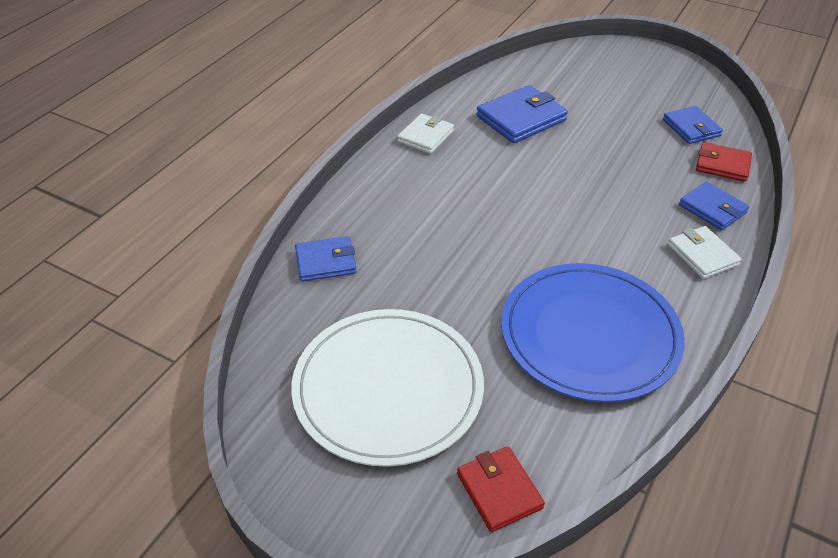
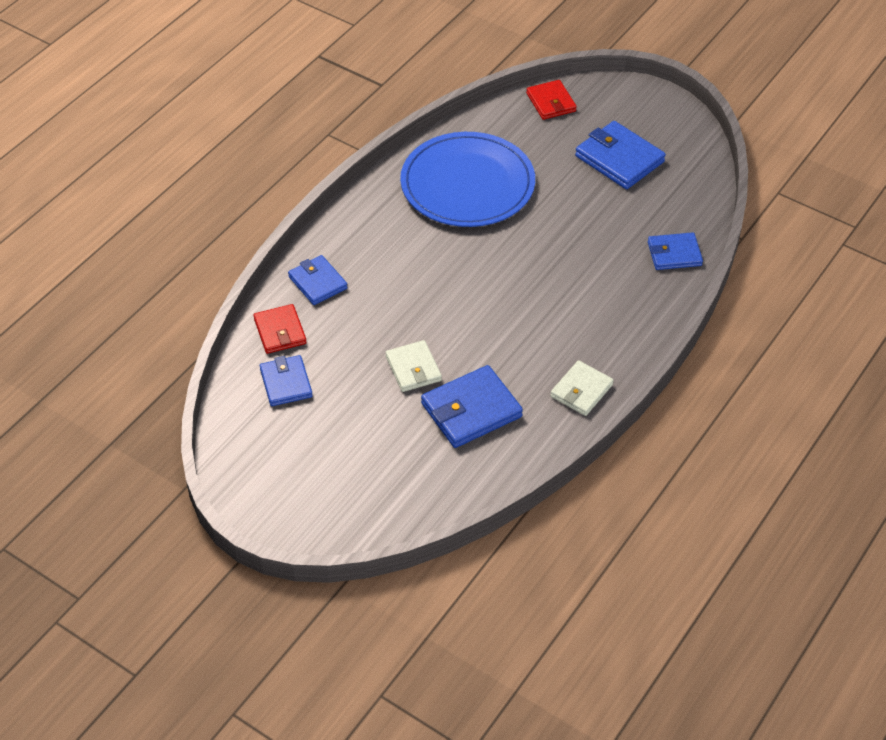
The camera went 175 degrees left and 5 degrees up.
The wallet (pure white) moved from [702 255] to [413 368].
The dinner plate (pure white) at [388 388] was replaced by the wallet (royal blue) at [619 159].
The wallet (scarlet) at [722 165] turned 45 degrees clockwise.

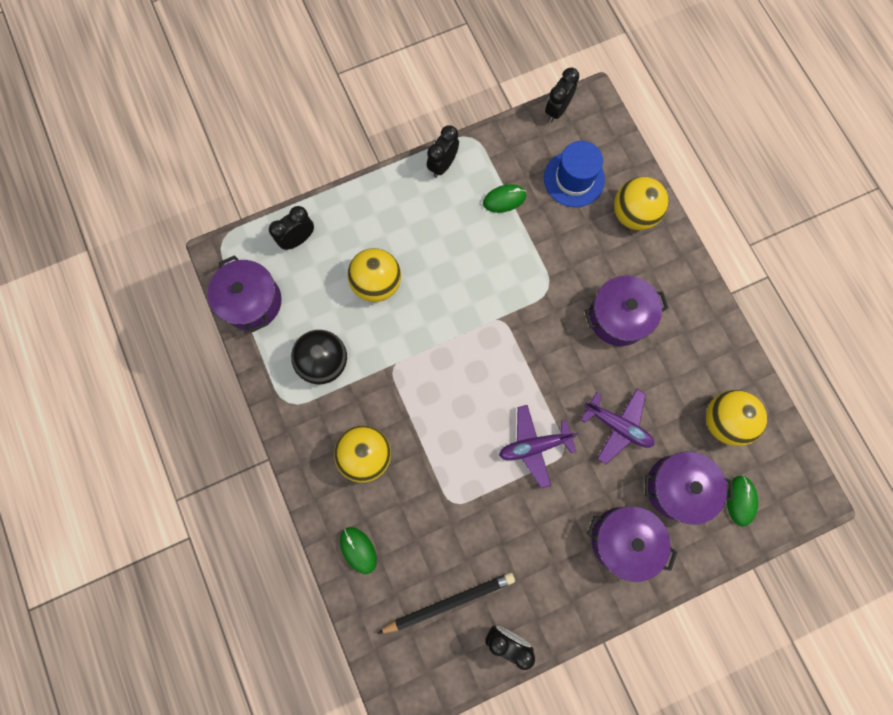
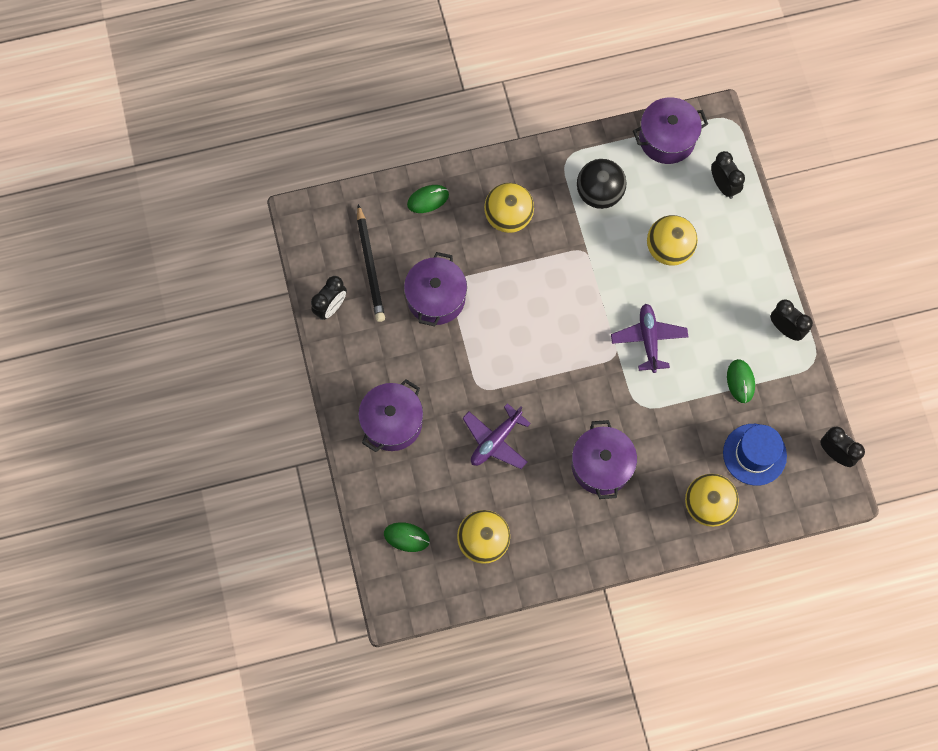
The camera went 100 degrees right and 5 degrees down.
The toy plane (royal purple) moved from [534 446] to [648 339].
The cooking pot (royal purple) moved from [677 487] to [436 298].

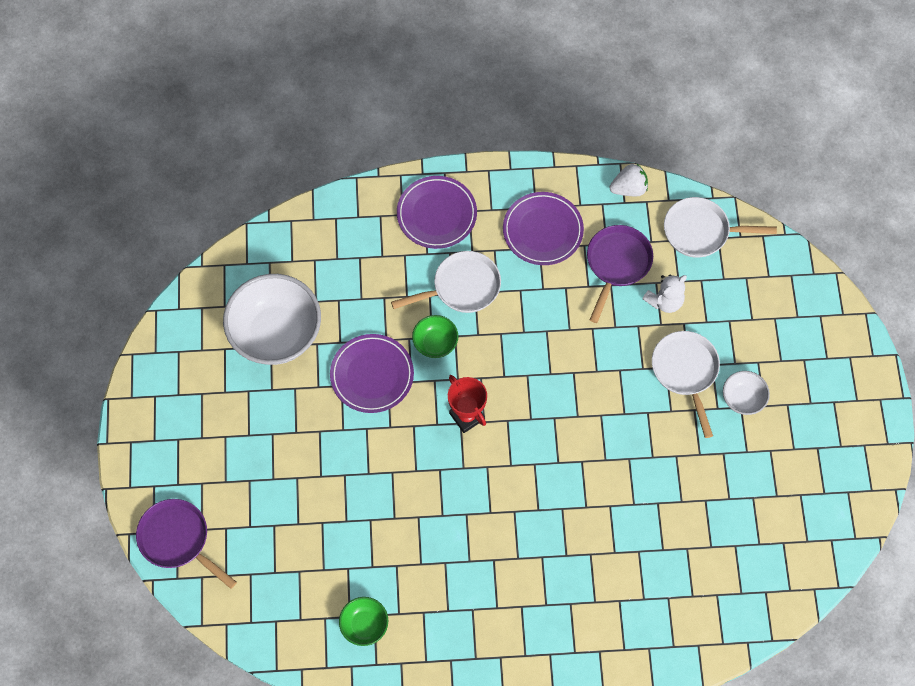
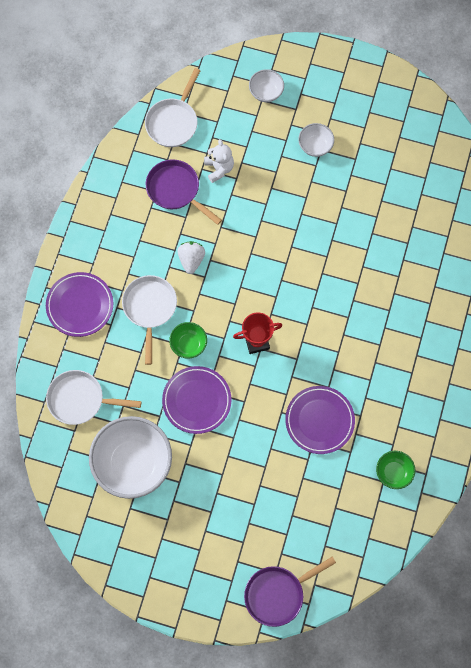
The camera went 70 degrees left and 5 degrees up.
The deep dish (pure white) at [266 92] appeared.
The dinner plate (royal purple) moved from [542 230] to [319 420].
The strawberry (pure white) moved from [629 188] to [191 260].
The skillet (pure white) moved from [685 372] to [80 400].

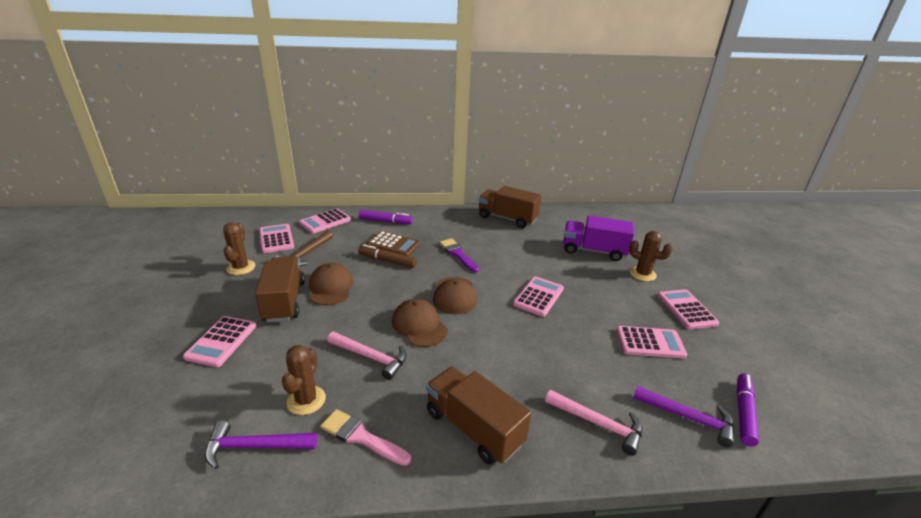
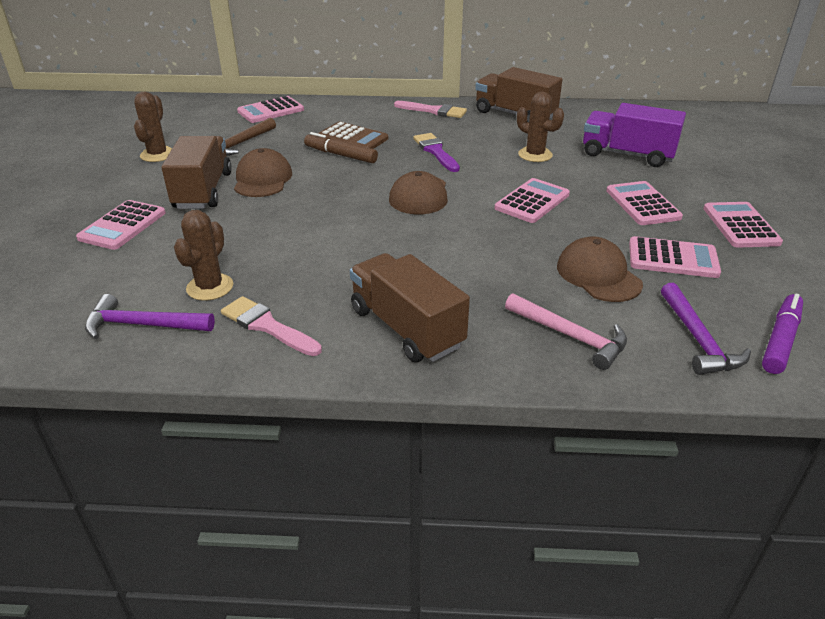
The camera went 10 degrees right and 5 degrees up.
The hammer (pink) at [371 357] disappeared.
The marker pen (royal purple) at [385 221] disappeared.
The paintbrush (pink) at [433 111] appeared.
The calculator (pink) moved from [276 239] to [642 204].
The peaked cap (brown) moved from [419 325] to [598 275].
The cactus (brown) moved from [642 274] to [535 155].
The hammer (royal purple) at [688 418] turned 45 degrees clockwise.

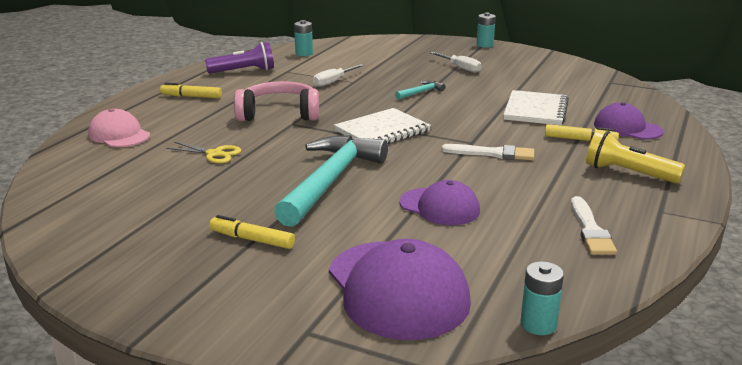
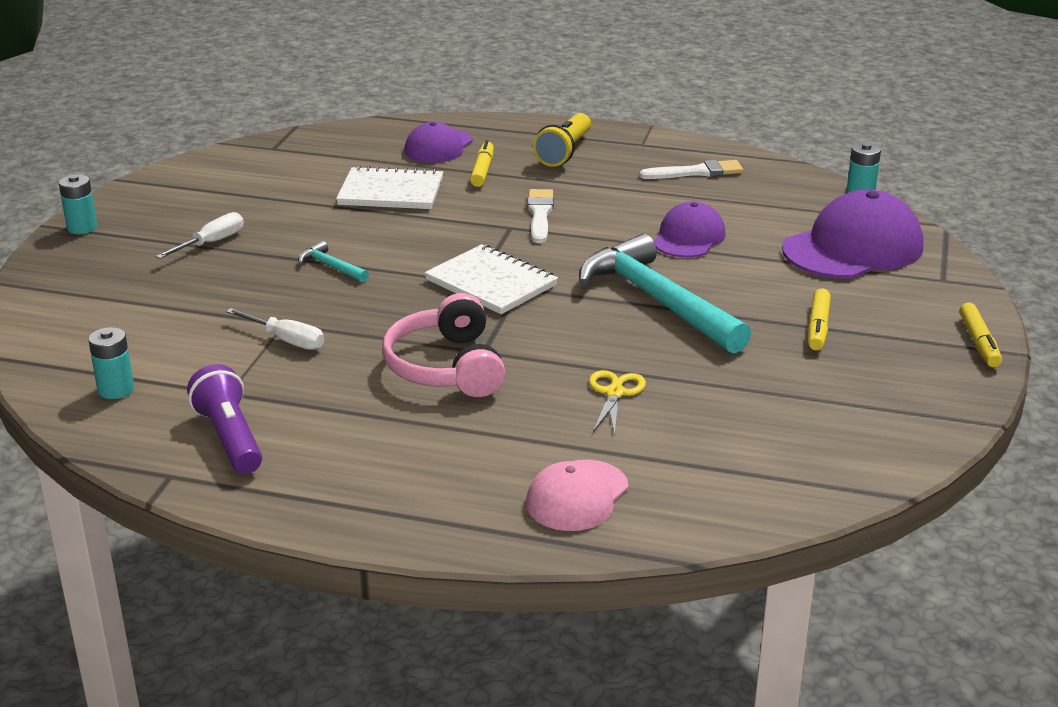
The camera went 100 degrees left and 5 degrees up.
The marker pen (bright yellow) moved from [191 97] to [979 342].
The hammer (aqua) at [330 181] turned 45 degrees clockwise.

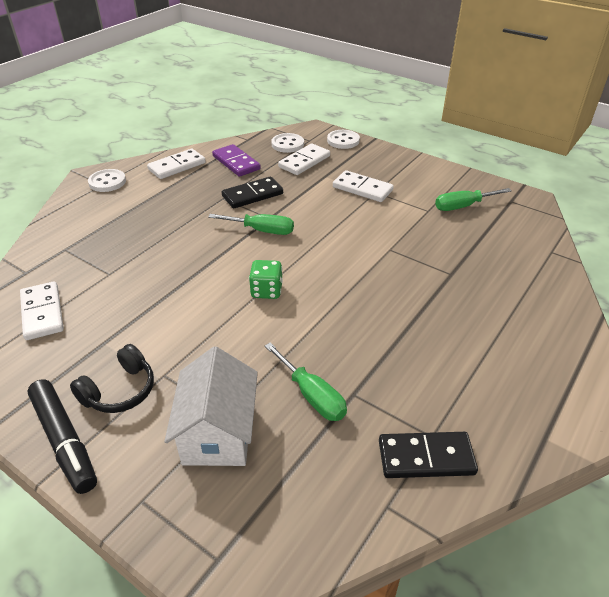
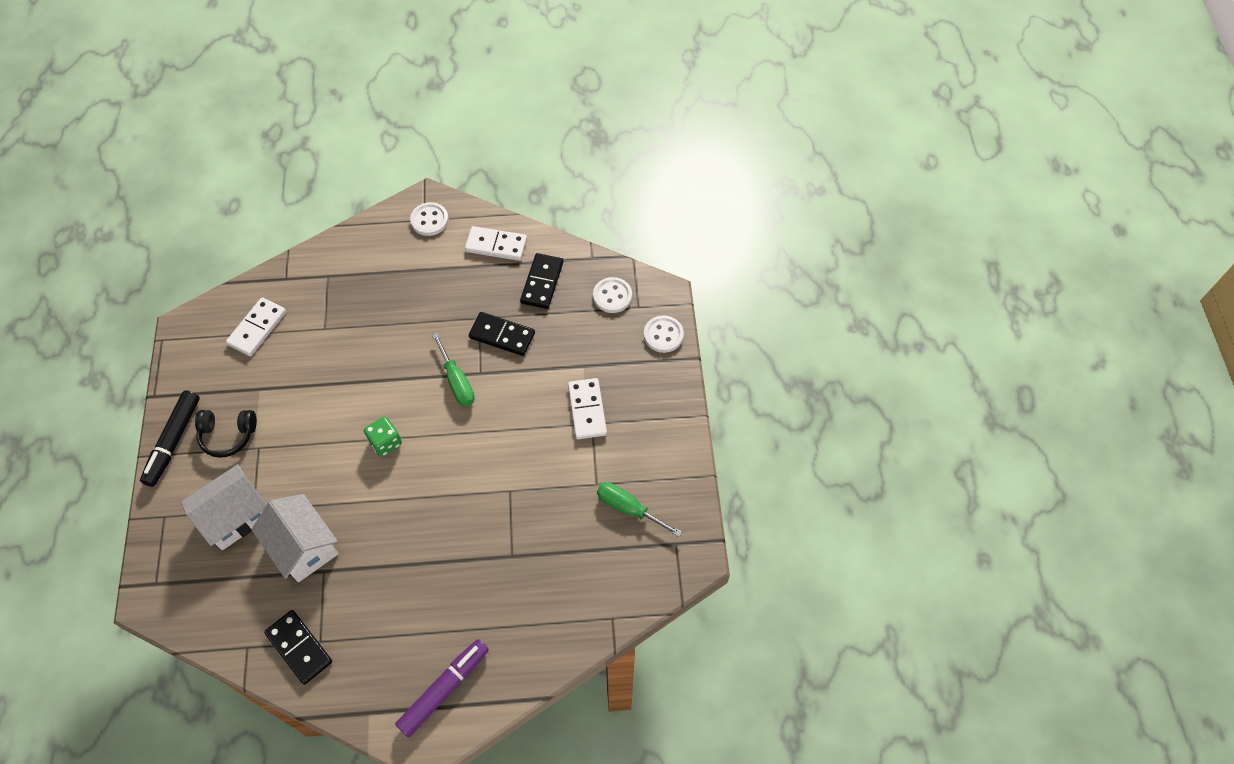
The camera went 50 degrees right and 20 degrees up.
The domino tile (pure white) at [304 161] disappeared.
The marker pen (royal purple) at [444 689] appeared.
The flat screwdriver (emerald) at [312 395] was replaced by the toy house (pure white) at [303 547].
The domino tile (royal purple) at [236 163] became the domino tile (ebony) at [542 282].

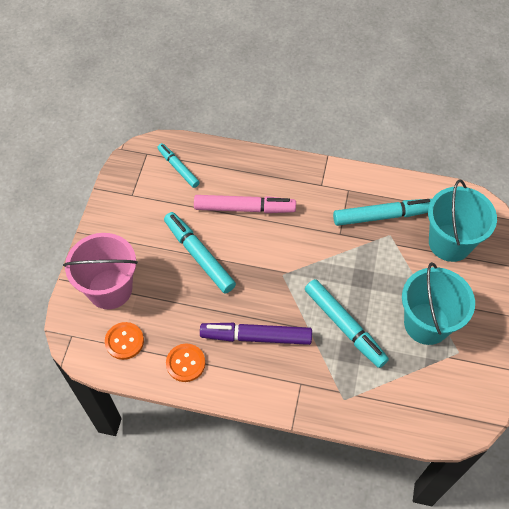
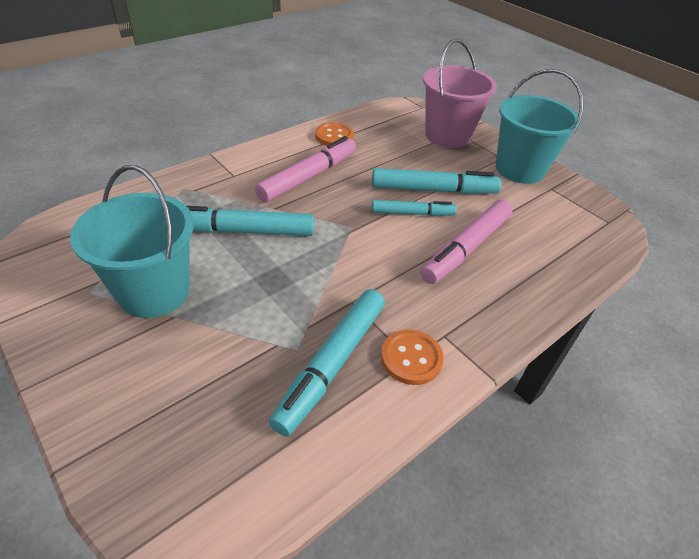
The camera went 125 degrees right and 15 degrees down.
The button (orange-coloured) moved from [124 341] to [411 358].
The marker pen (aqua) moved from [178 168] to [412 213].
The bucket (aqua) moved from [450 243] to [519 169].
The marker pen (royal purple) at [256 337] became the marker pen (pink) at [308 177].

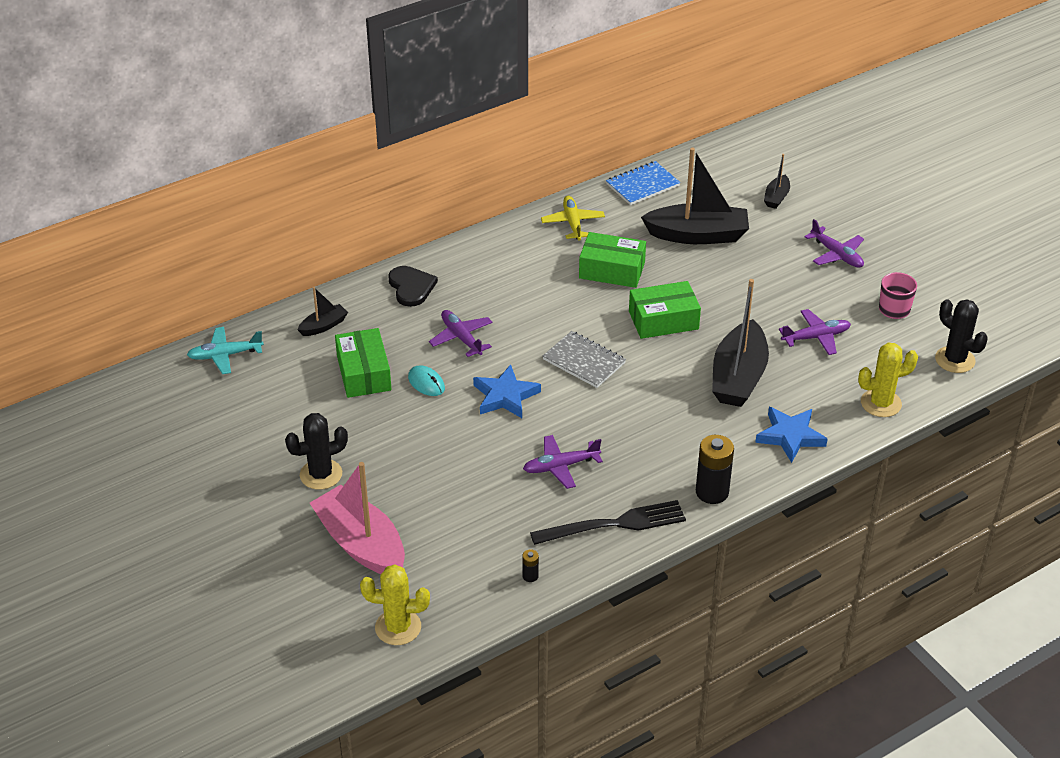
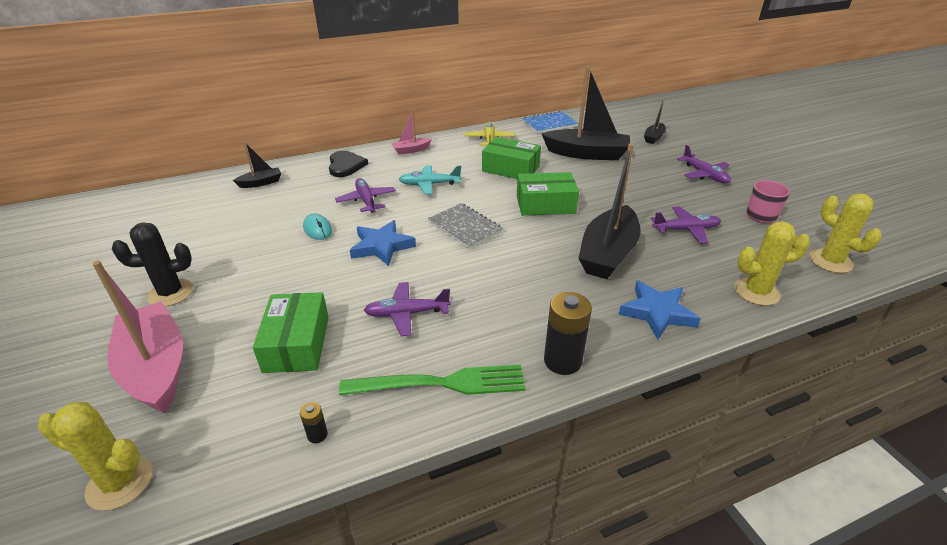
The camera went 10 degrees right and 5 degrees down.
The boat (pink) at [411 150] appeared.
The toy plane (aqua) moved from [225 355] to [429 184].
The package (emerald) moved from [364 373] to [297 344].
The fork (ebony) at [615 524] became the fork (emerald) at [442 383].
The cactus (ebony) at [955 360] became the cactus (bright yellow) at [830 261].

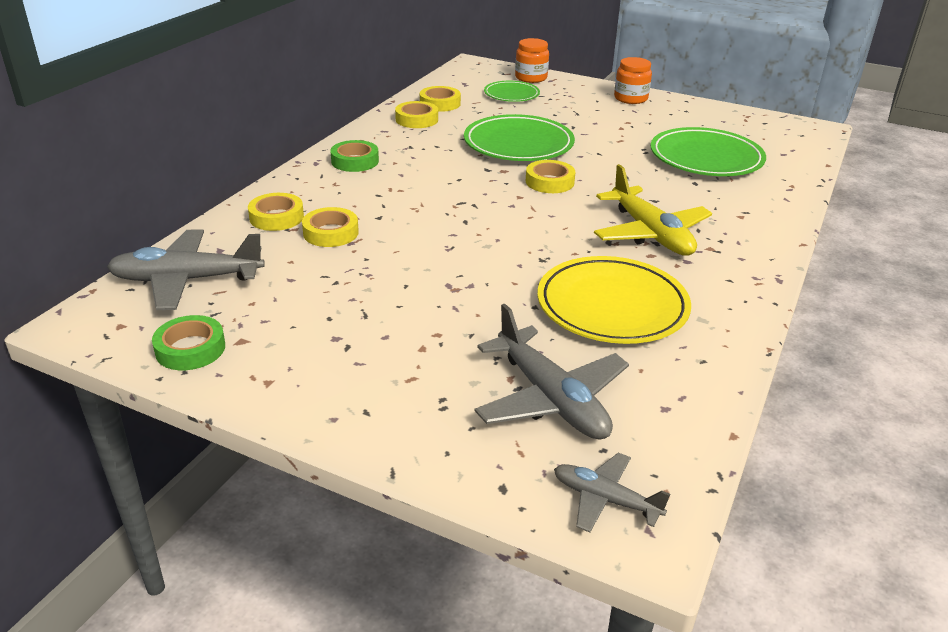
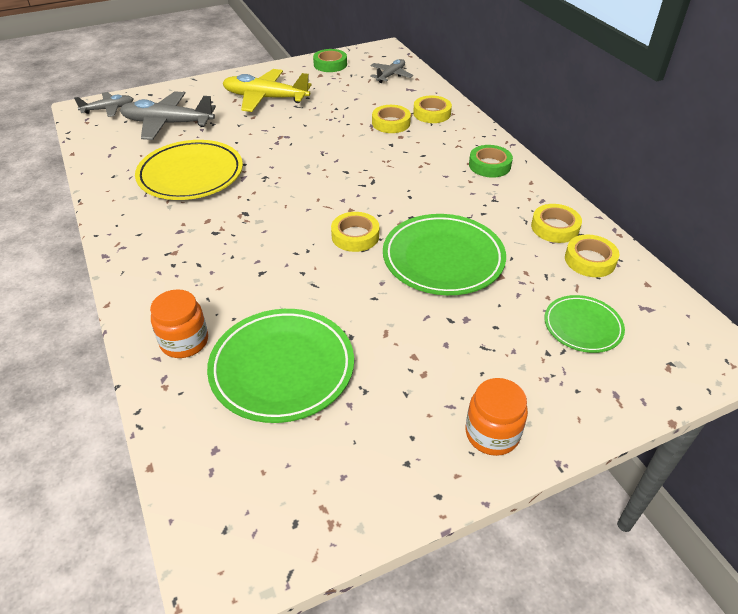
The camera went 130 degrees right and 10 degrees up.
The preserve jar (orange-coloured) moved from [531 78] to [184 341].
The toy plane (bright yellow) moved from [651 234] to [265 98].
The toy plane (gray) at [186 280] changed to 0.57 times the size.

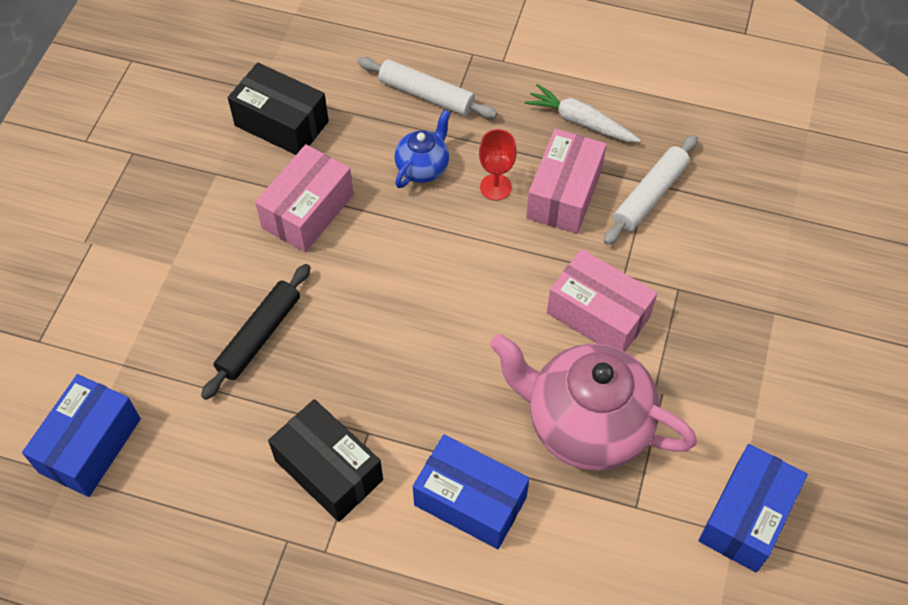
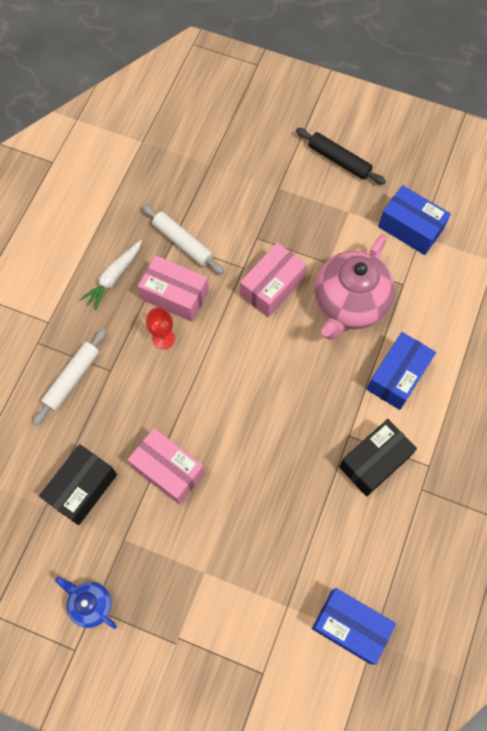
The camera went 85 degrees left and 10 degrees up.
The rolling pin (ebony) moved from [259 336] to [339 160].
The tea pot (royal blue) moved from [423 168] to [91 604].

